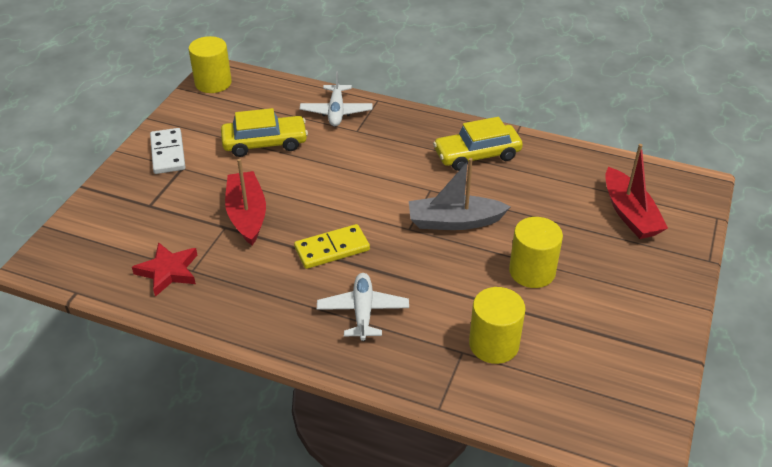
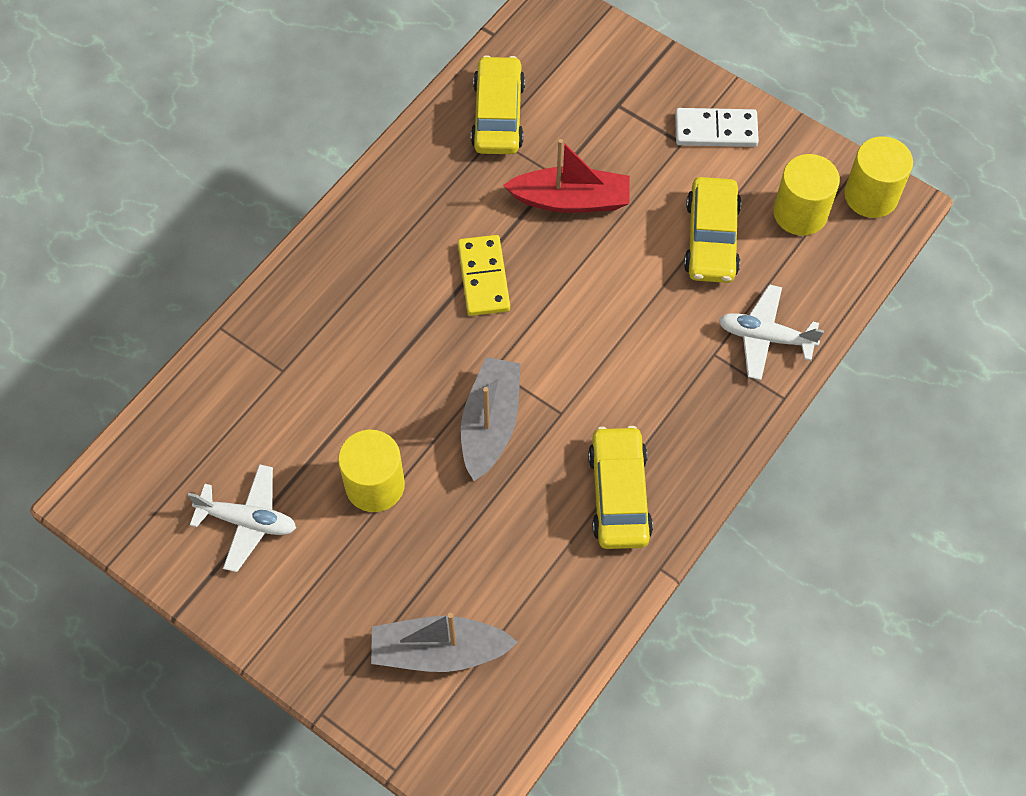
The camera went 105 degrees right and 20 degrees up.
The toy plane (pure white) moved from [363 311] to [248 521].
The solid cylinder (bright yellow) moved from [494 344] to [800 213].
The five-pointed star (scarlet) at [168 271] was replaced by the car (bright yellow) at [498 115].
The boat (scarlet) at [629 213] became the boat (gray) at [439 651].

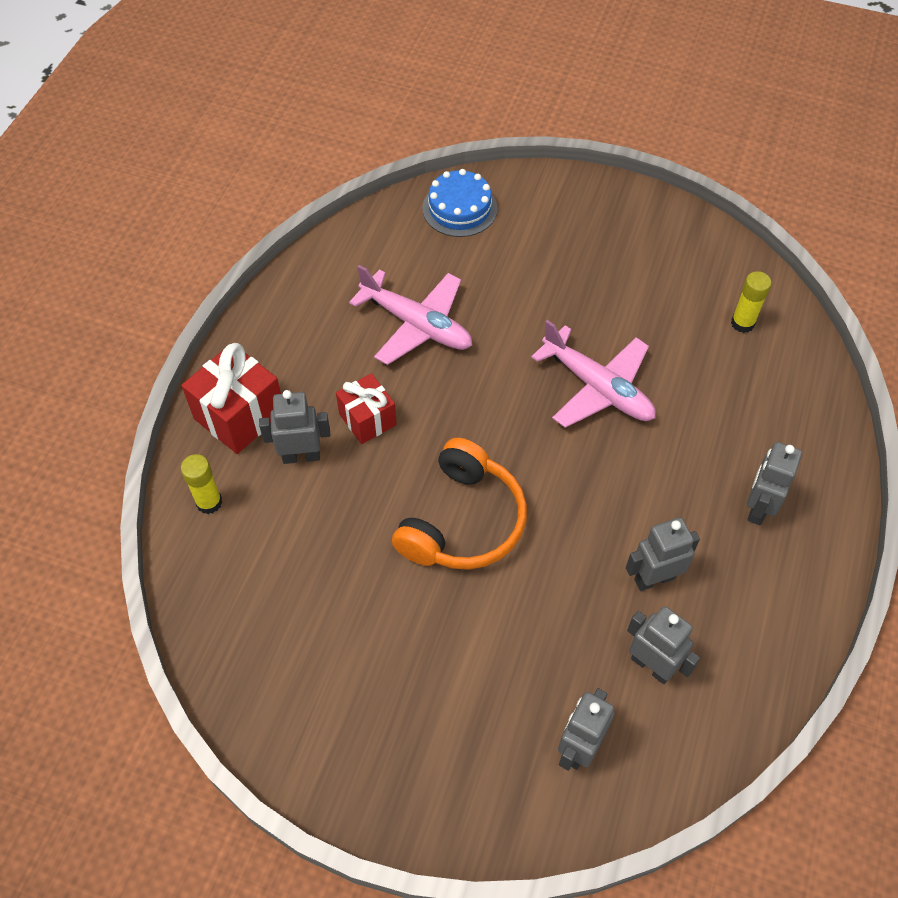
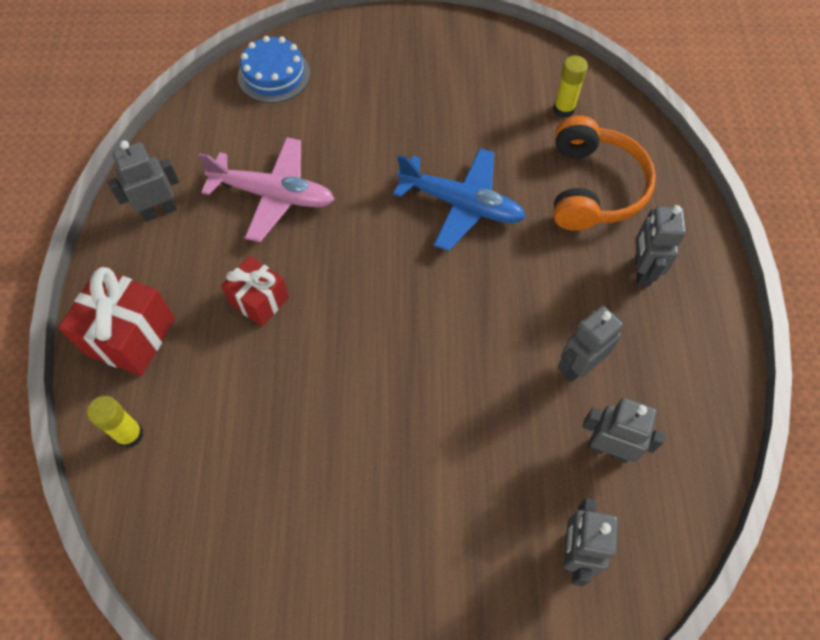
The camera went 20 degrees left and 5 degrees up.
The robot figure (gray) moved from [301 456] to [159 211].
The over-ear headphones (orange-coloured) moved from [463 521] to [593 187].
The toy plane (pink) at [598 388] became the toy plane (royal blue) at [462 205].

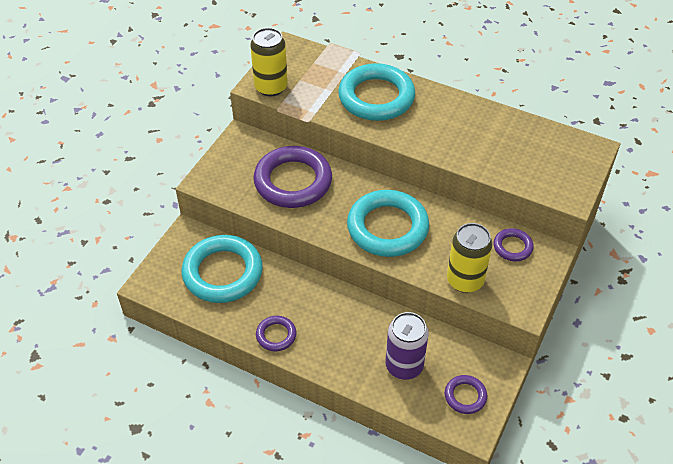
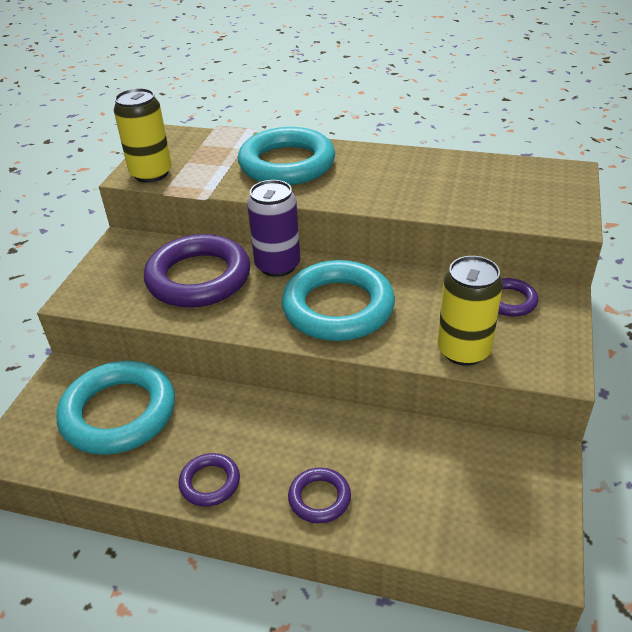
The camera went 10 degrees left and 10 degrees down.
The soda can (royal purple) moved from [404 366] to [277 265].
The hoop (royal purple) moved from [465 396] to [319 498].

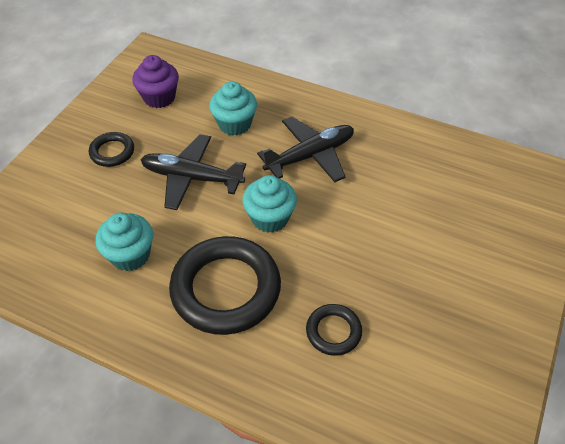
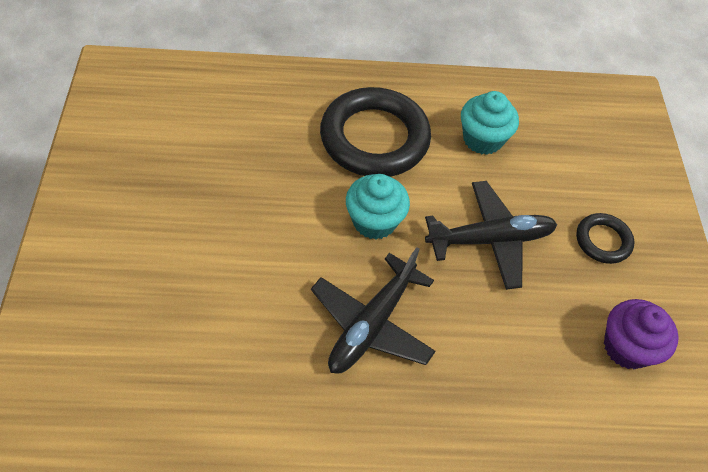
The camera went 150 degrees right and 5 degrees up.
The fairy cake (aqua) at [234 124] disappeared.
The hoop (ebony) at [333 331] disappeared.

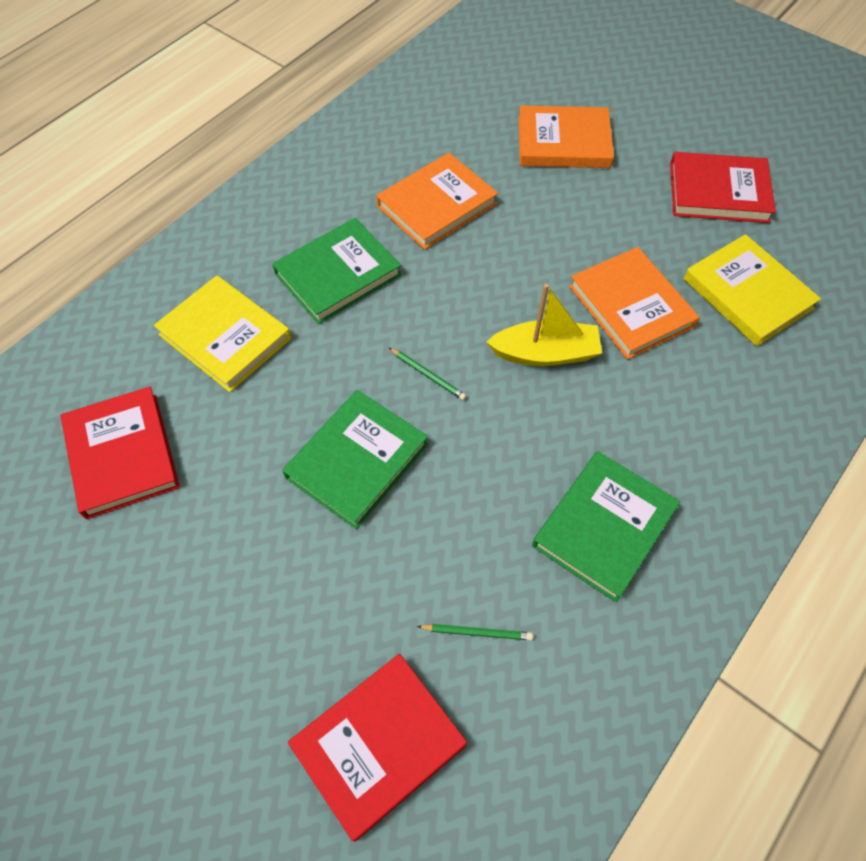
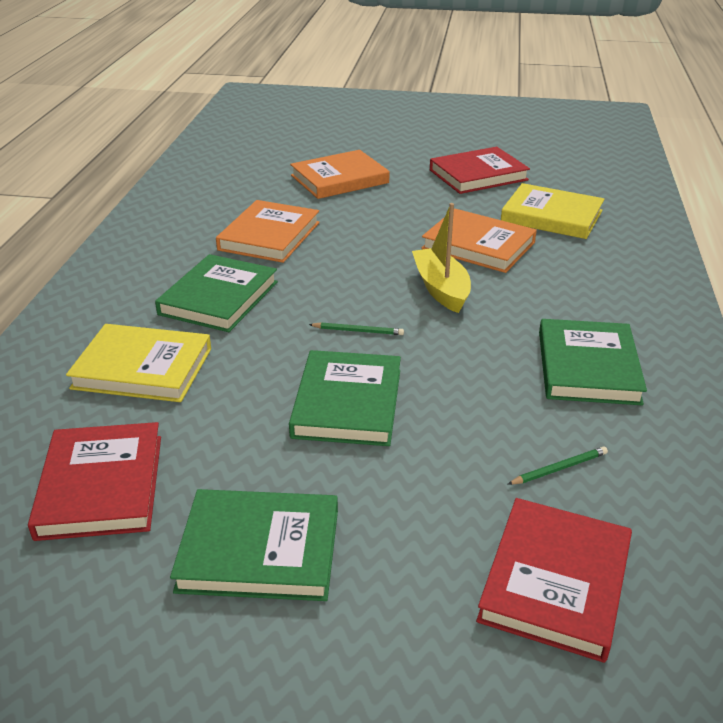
The camera went 30 degrees left and 25 degrees down.
The book (emerald) at [259 550] appeared.
The book (scarlet) at [122 455] turned 45 degrees clockwise.
The boat (bright yellow) at [545 353] turned 75 degrees counterclockwise.

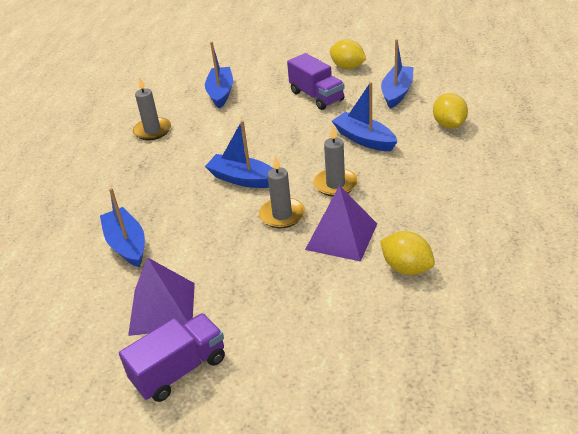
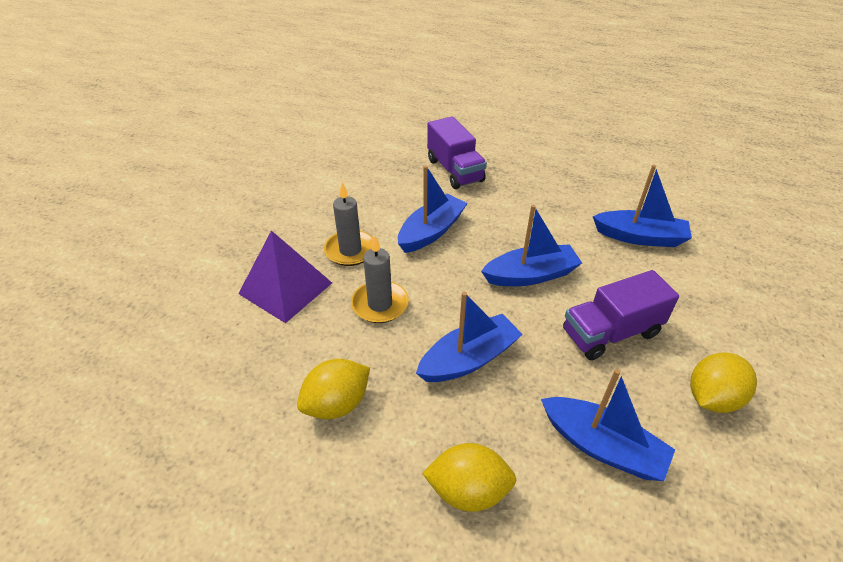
The camera went 100 degrees right and 5 degrees up.
The pyramid (royal purple) at [162 308] disappeared.
The candle (gray) at [152 131] disappeared.
The boat (royal blue) moved from [127 244] to [530 275].
The toy truck (royal purple) moved from [179 370] to [454 170].
The toy lemon (bright yellow) moved from [406 268] to [337 404].

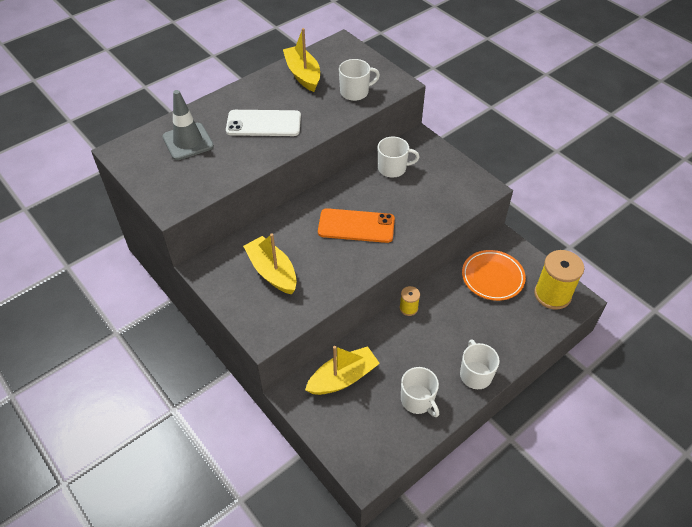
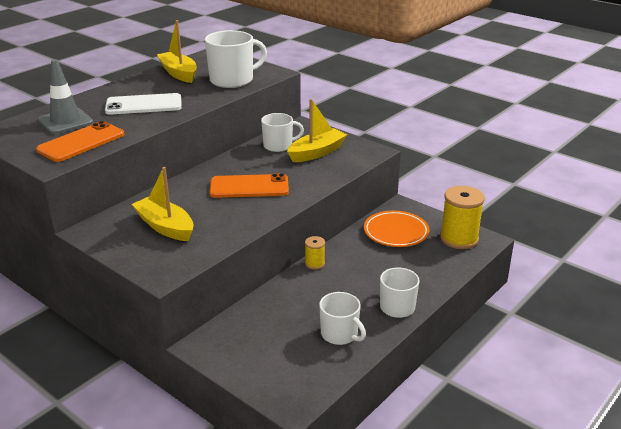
The camera went 10 degrees left and 20 degrees down.
The mobile phone (orange-coloured) at [81 142] appeared.
The boat (bright yellow) moved from [343 378] to [317 152].
The mug (pure white) at [355 92] changed to 1.54 times the size.

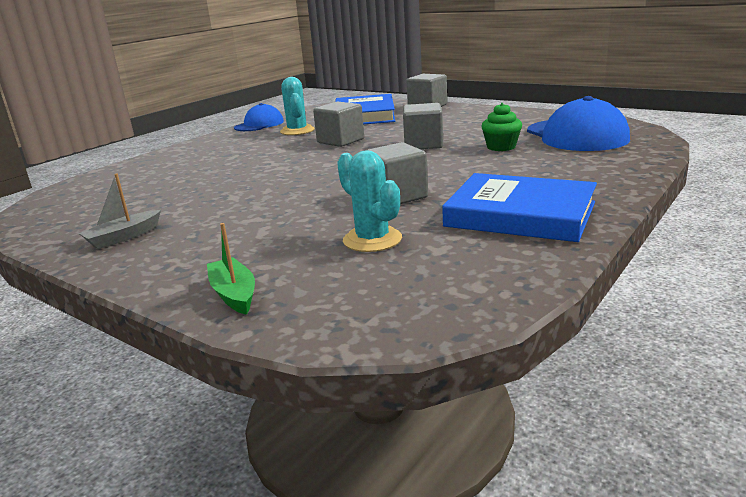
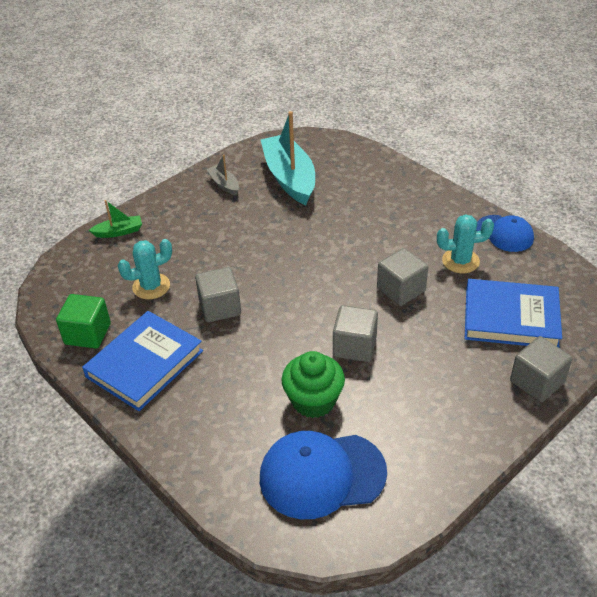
The camera went 100 degrees right and 20 degrees up.
The cube (emerald) at [87 334] appeared.
The boat (aqua) at [289 178] appeared.
The fairy cake (emerald) at [501 147] changed to 1.50 times the size.

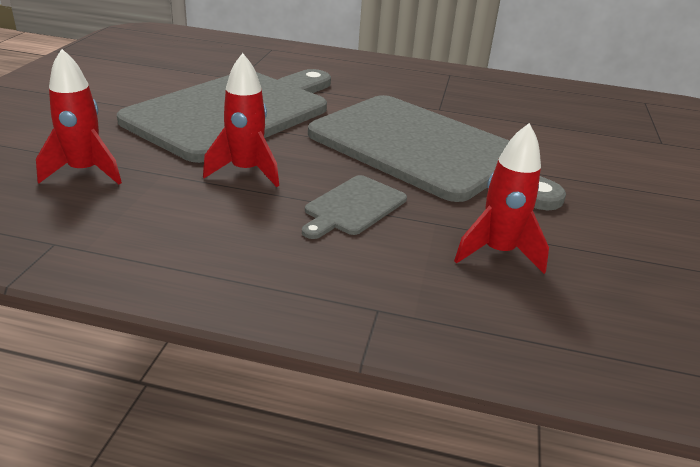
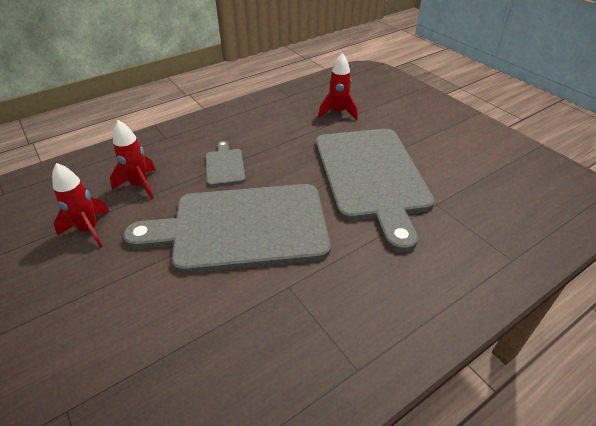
The camera went 135 degrees right and 10 degrees up.
The spaceship (scarlet) moved from [246 171] to [89 230].

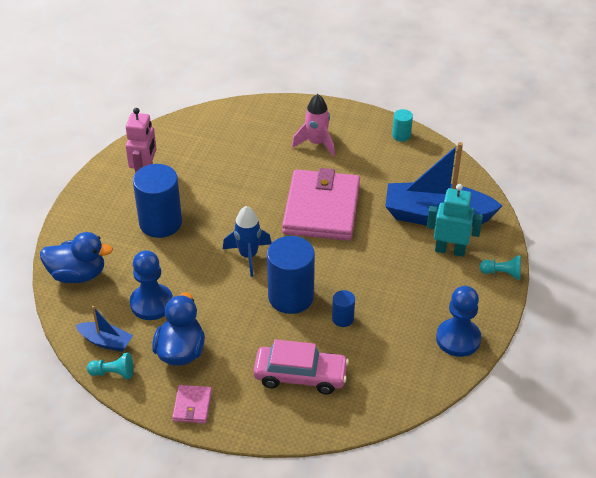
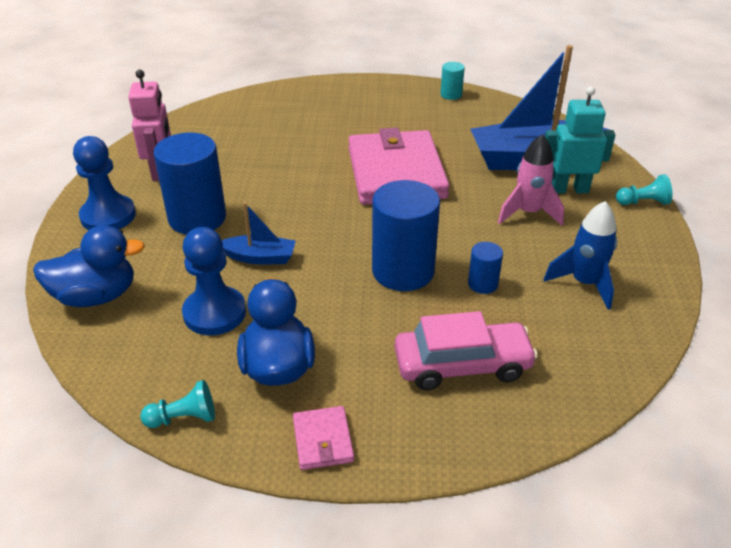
The camera went 15 degrees left and 5 degrees down.
The boat (royal blue) moved from [106 341] to [260 257].
The spaceship (royal blue) moved from [248 256] to [584 283].
The spaceship (pink) moved from [316 143] to [528 213].
The game pawn (royal blue) moved from [458 339] to [108 216].

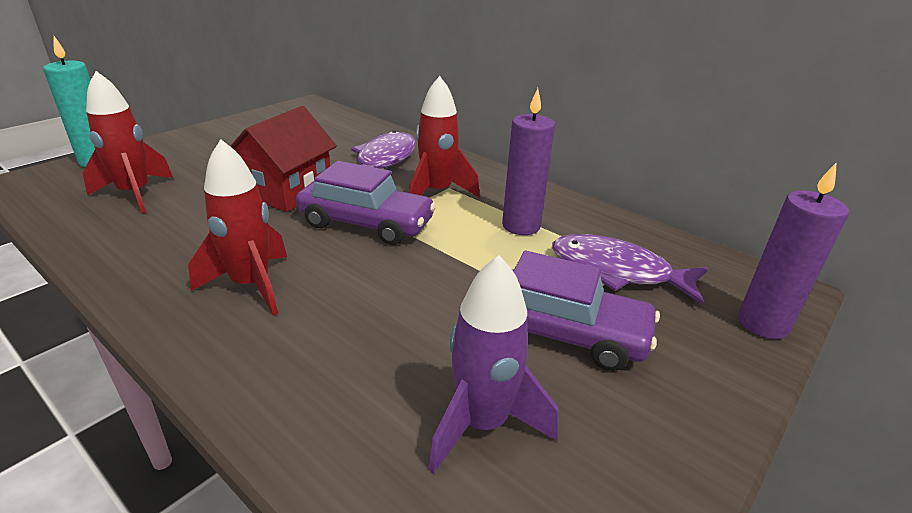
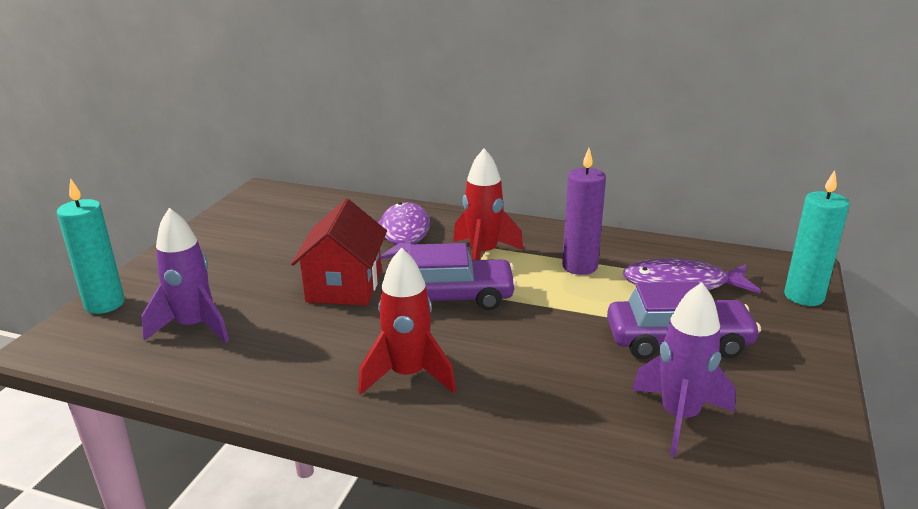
The camera went 20 degrees left and 5 degrees down.
The spaceship (scarlet) at [135 194] became the spaceship (royal purple) at [194 327].
The candle (royal purple) at [762 324] became the candle (aqua) at [804 296].

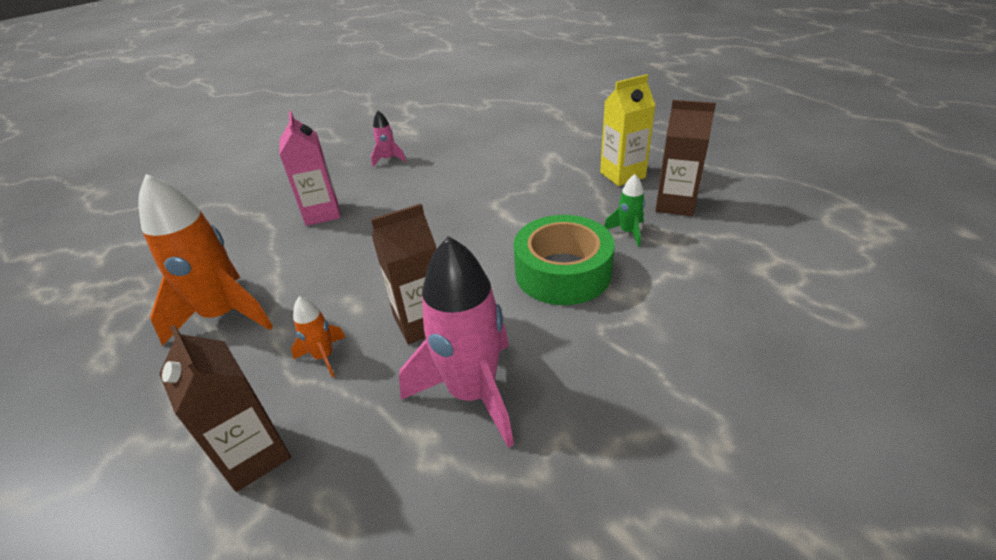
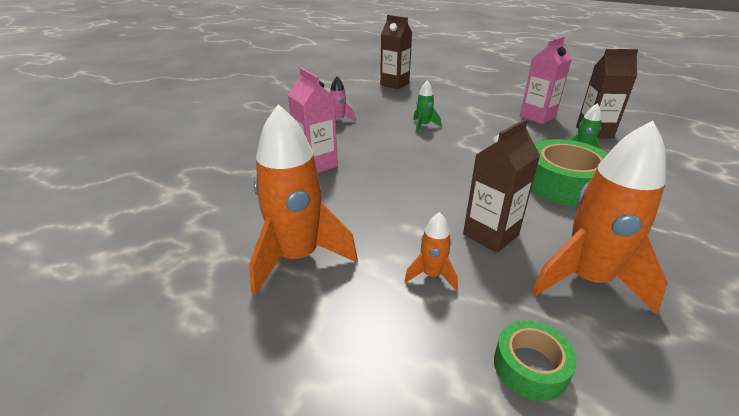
The camera went 20 degrees left and 5 degrees down.
The spaceship (emerald) at [423 126] appeared.
The sticky tape (emerald) at [530 367] appeared.
The juice carton (brown) moved from [254 455] to [394 84].
The spaceship (pink) at [472 393] became the spaceship (orange-coloured) at [586 279].
The juice carton (bright yellow) at [622 175] became the juice carton (pink) at [537 117].

